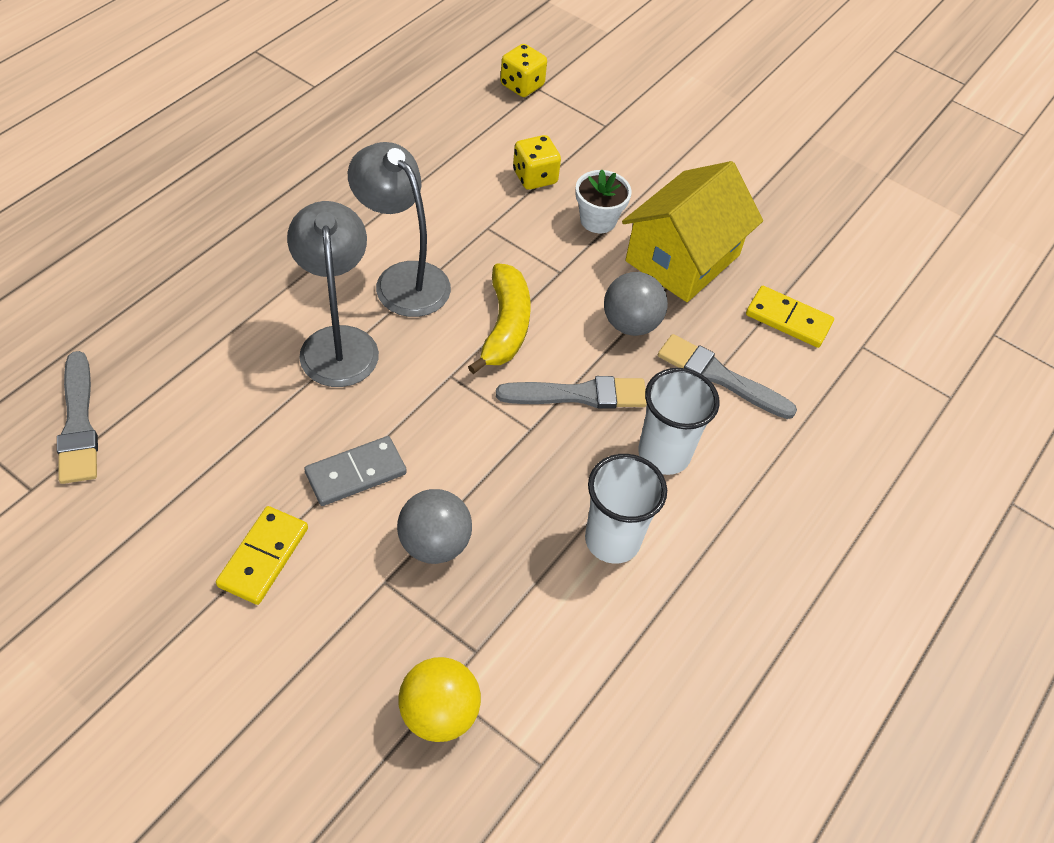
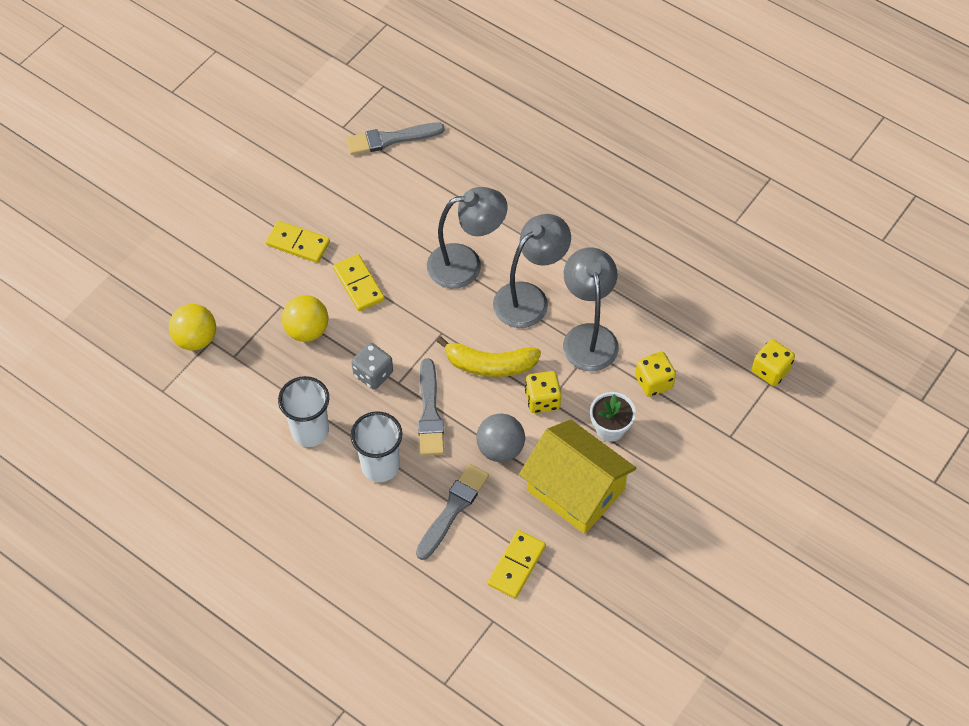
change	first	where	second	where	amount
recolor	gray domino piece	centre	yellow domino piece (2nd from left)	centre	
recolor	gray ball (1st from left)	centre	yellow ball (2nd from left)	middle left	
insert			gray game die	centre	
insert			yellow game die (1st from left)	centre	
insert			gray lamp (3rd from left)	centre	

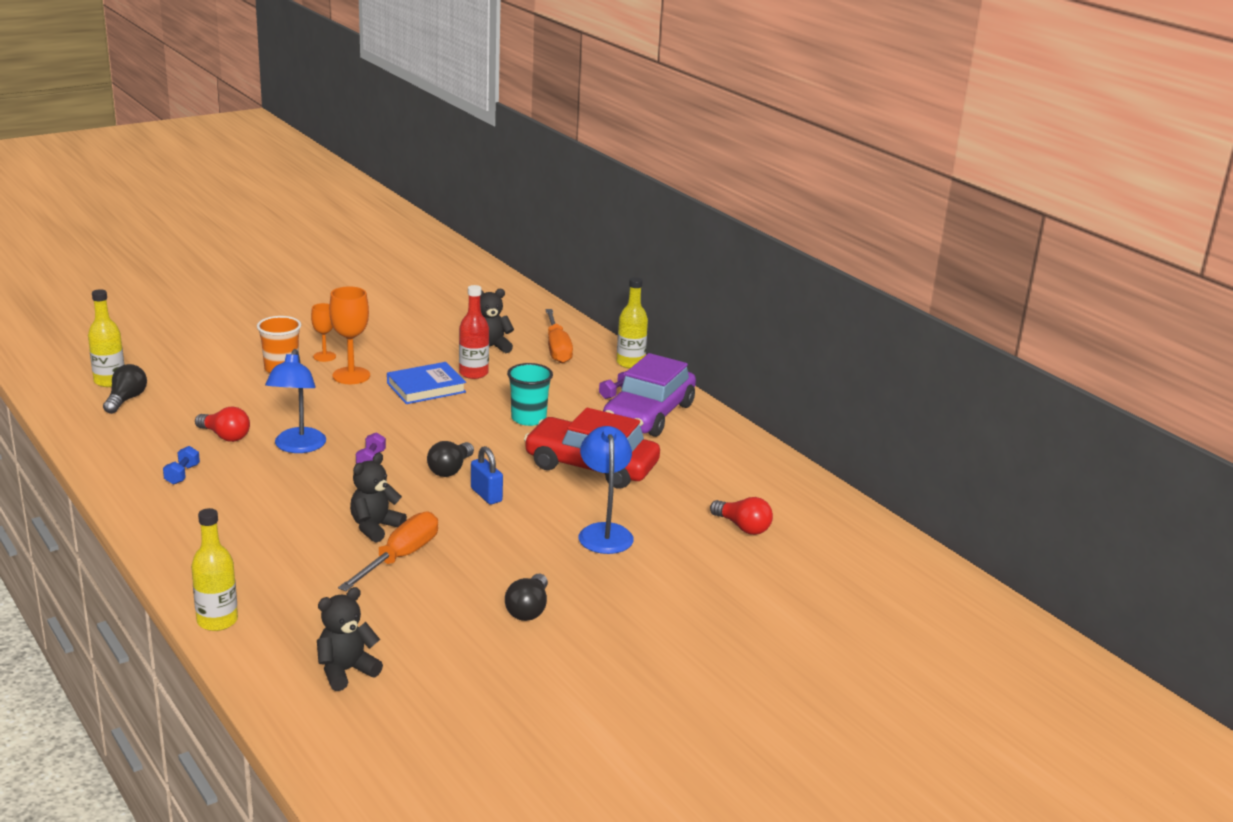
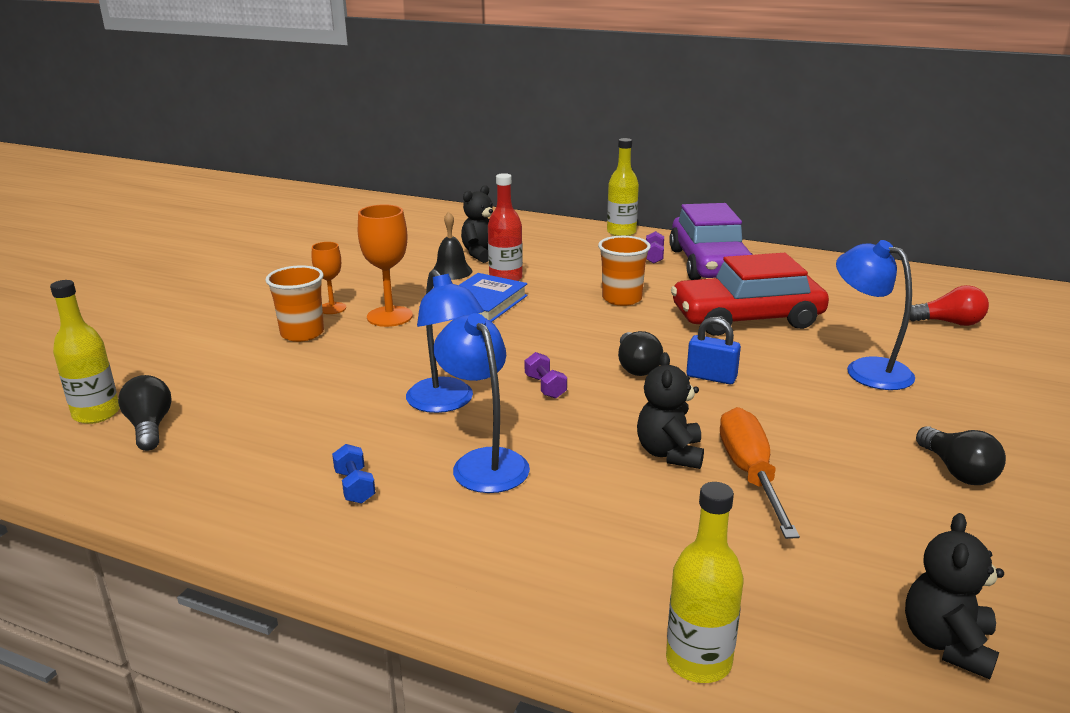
change	first	where	second	where	amount
delete	crimson lightbulb (1st from left)	middle left			
recolor	turquoise tumbler	centre	orange-coloured tumbler (2nd from left)	centre	
delete	orange-coloured screwdriver (2nd from left)	centre			
insert			black bell	centre	
insert			blue lamp (2nd from left)	centre	

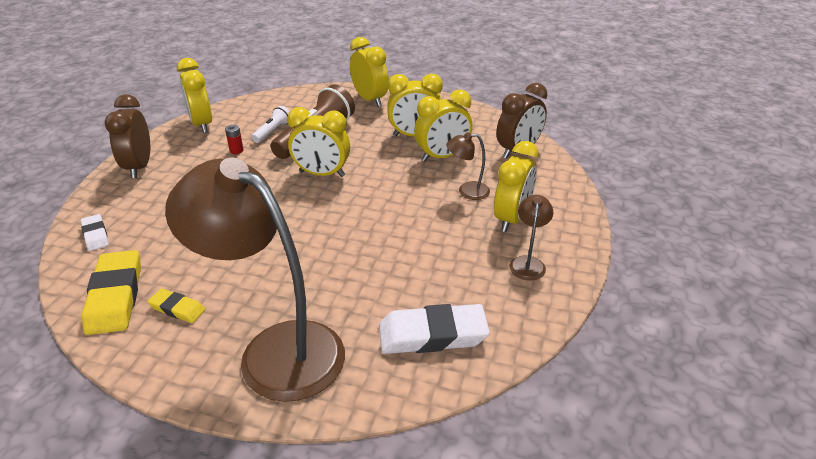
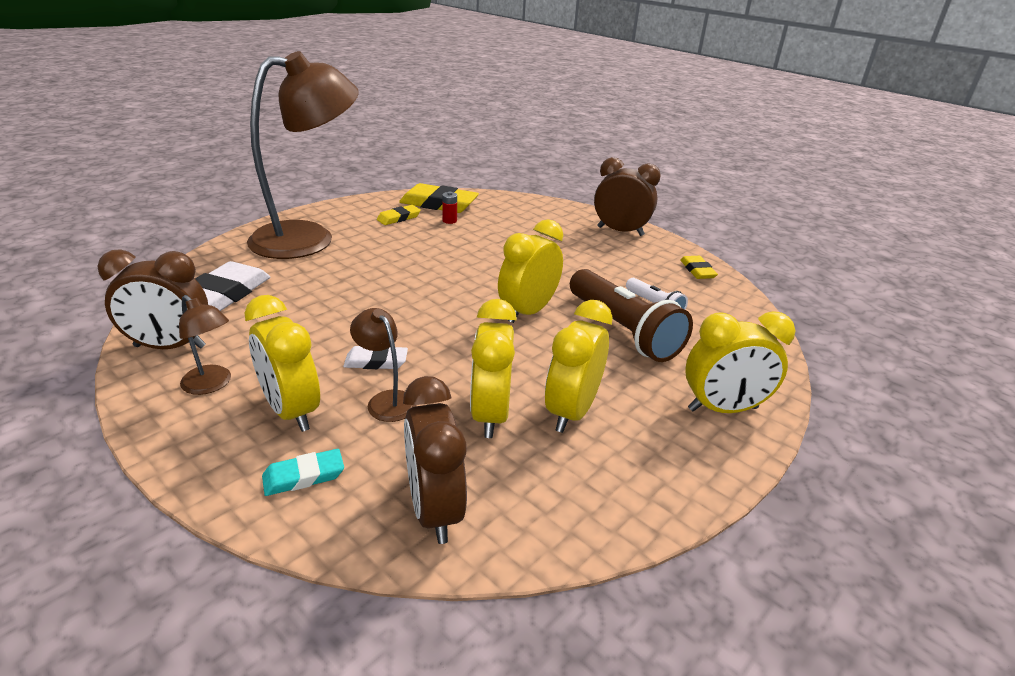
change	first	where	second	where	amount
move	snow-white eraser (1st from left in the first image)	middle left	snow-white eraser (2nd from left)	centre	
replace	yellow clock (1st from left)	top left	yellow eraser (3rd from left)	middle right	
move	crimson battery	top left		top centre	
rotate	brown lamp (2nd from left in the first image)	centre	brown lamp (3rd from left)	centre	60 degrees counterclockwise
insert			brown clock (1st from left)	middle left	
insert			turquoise eraser	bottom left	

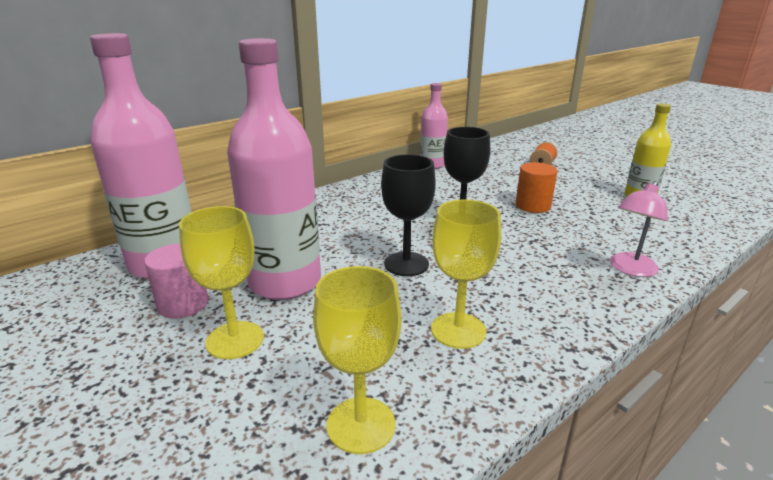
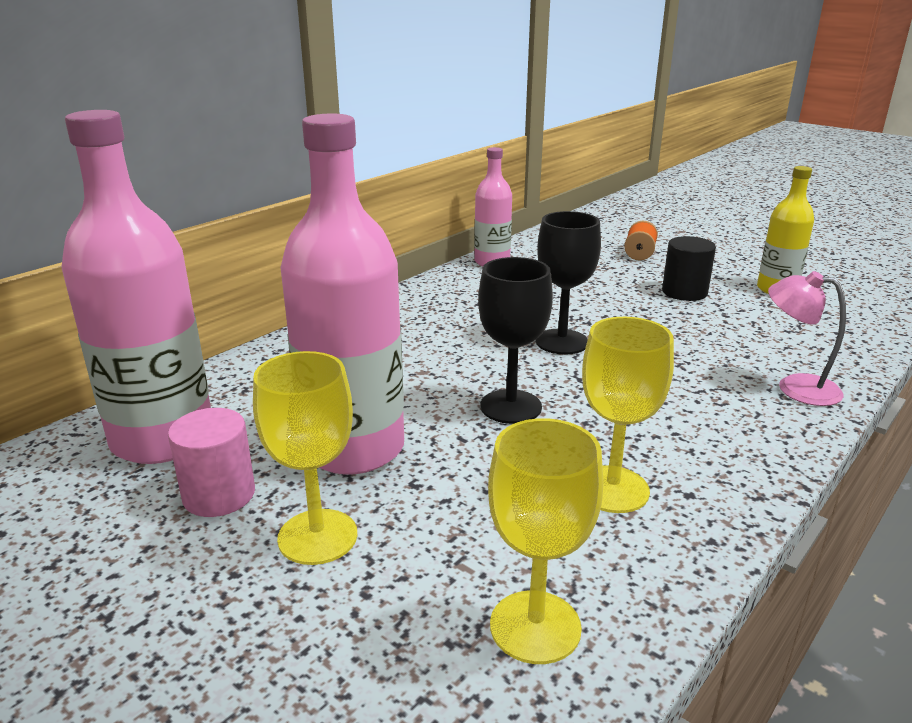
change	first	where	second	where	amount
delete	orange-coloured cylinder	middle right			
rotate	rosy lamp	middle right		middle right	90 degrees clockwise
insert			black cylinder	middle right	

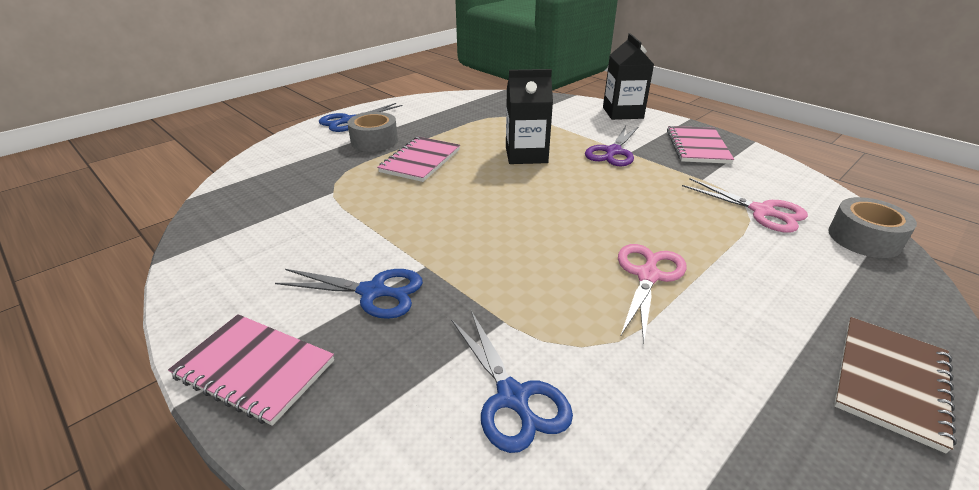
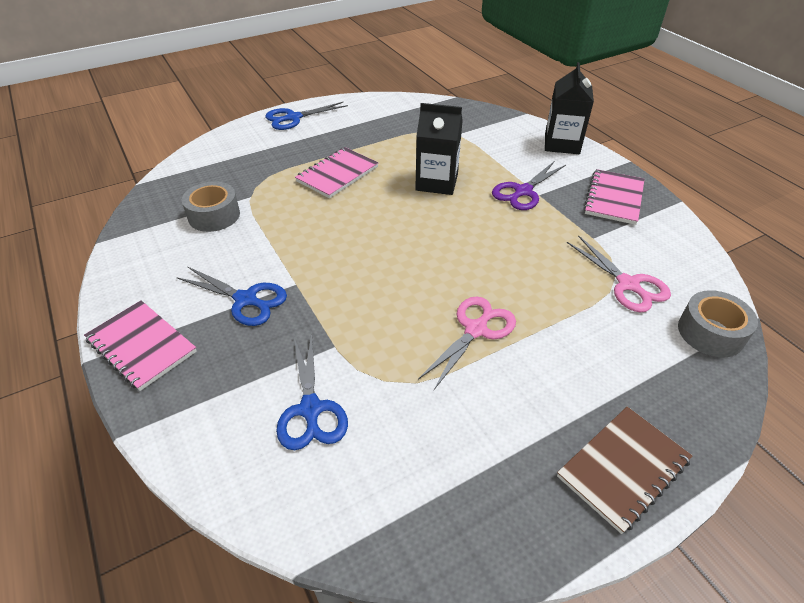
change	first	where	second	where	amount
move	gray roll of tape (1st from left)	top centre		middle left	

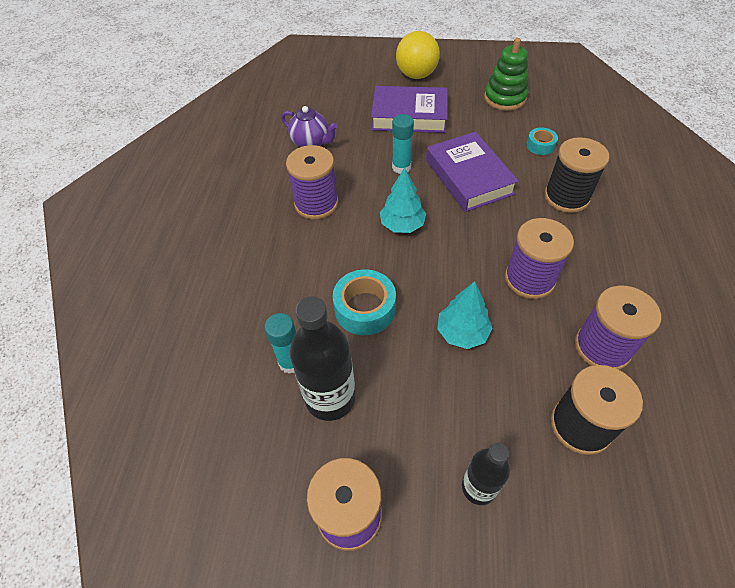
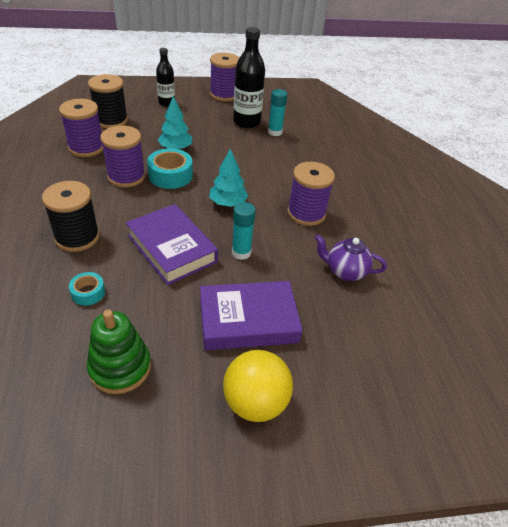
change	first	where	second	where	amount
move	turquoise roll of tape (1st from left in the first image)	centre	turquoise roll of tape (2nd from left)	top centre	

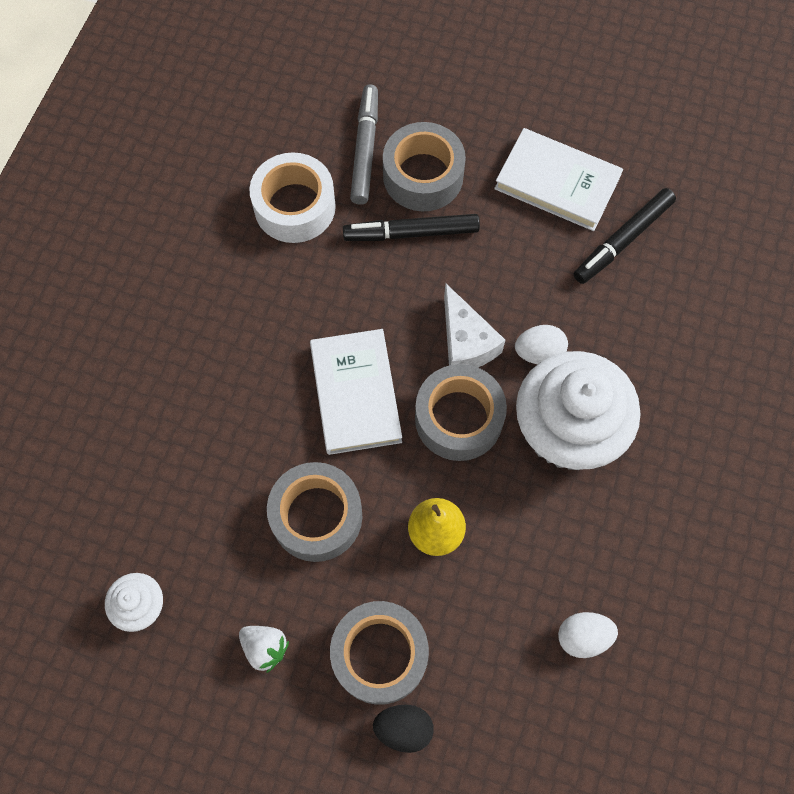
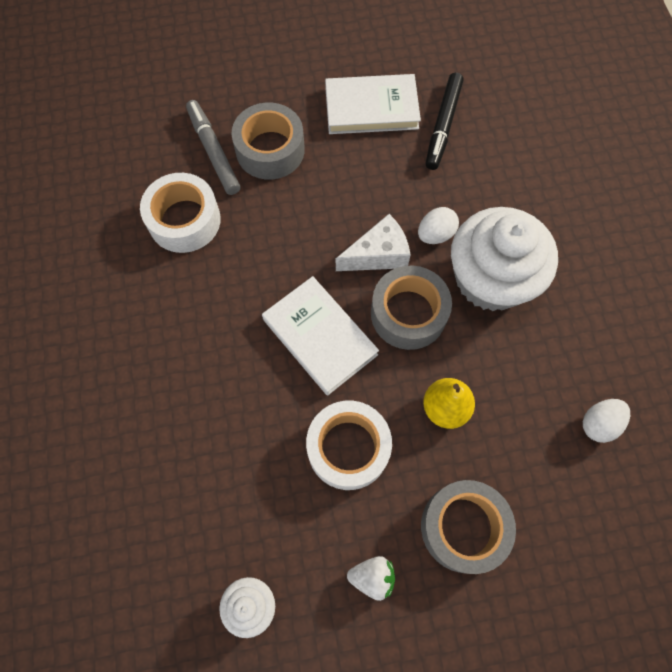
change	first	where	second	where	amount
recolor	gray roll of tape (1st from left)	centre	snow-white roll of tape (2nd from left)	centre	
delete	black felt pen (1st from left)	top centre			
delete	black toy egg	bottom centre			
rotate	snow-white piece of cheese	centre		centre	60 degrees counterclockwise

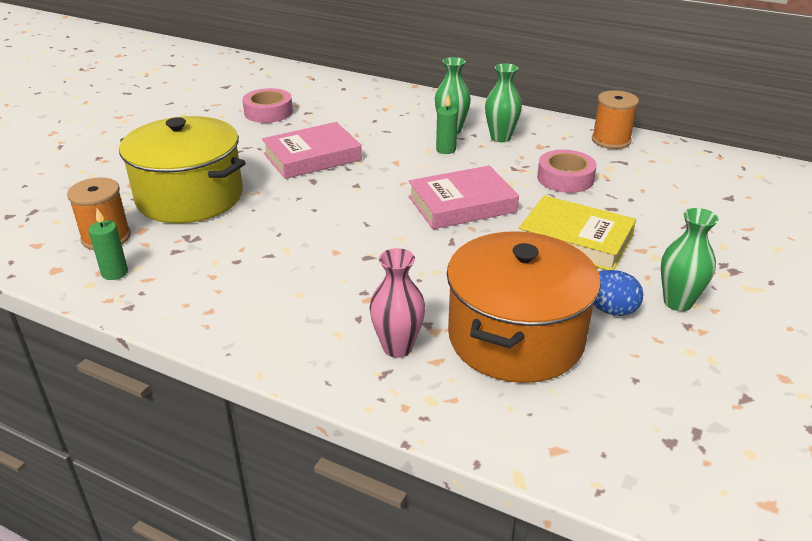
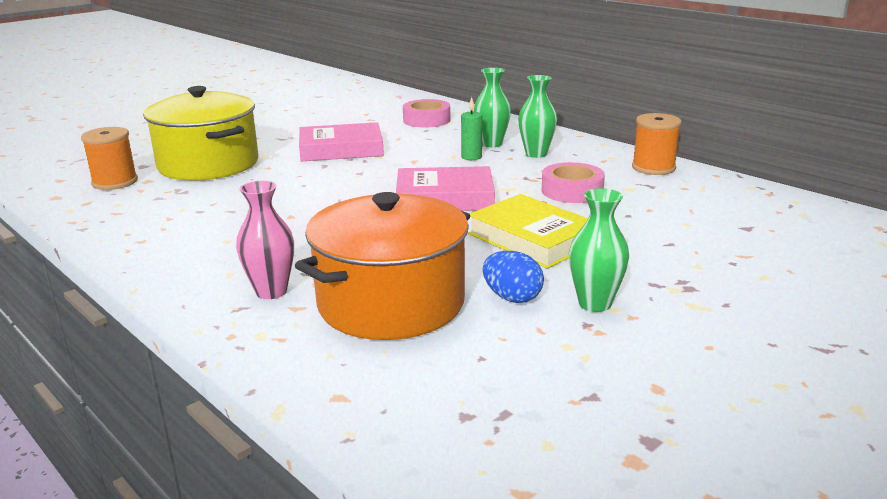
change	first	where	second	where	amount
delete	leaf-green wax candle (1st from left)	middle left			
move	rosy roll of tape (1st from left)	top left		top centre	

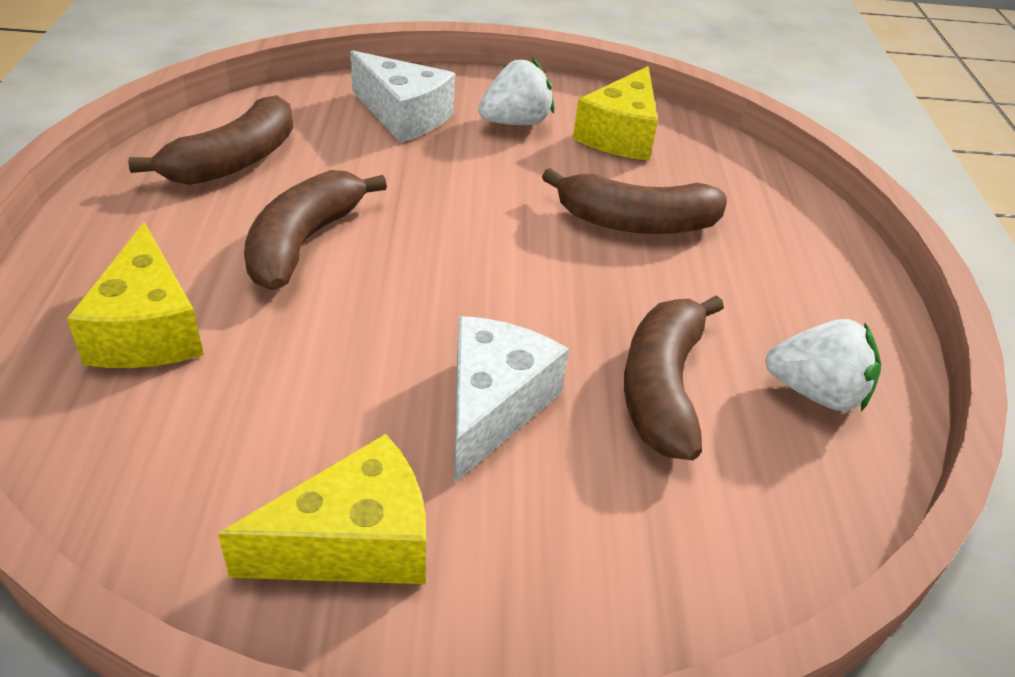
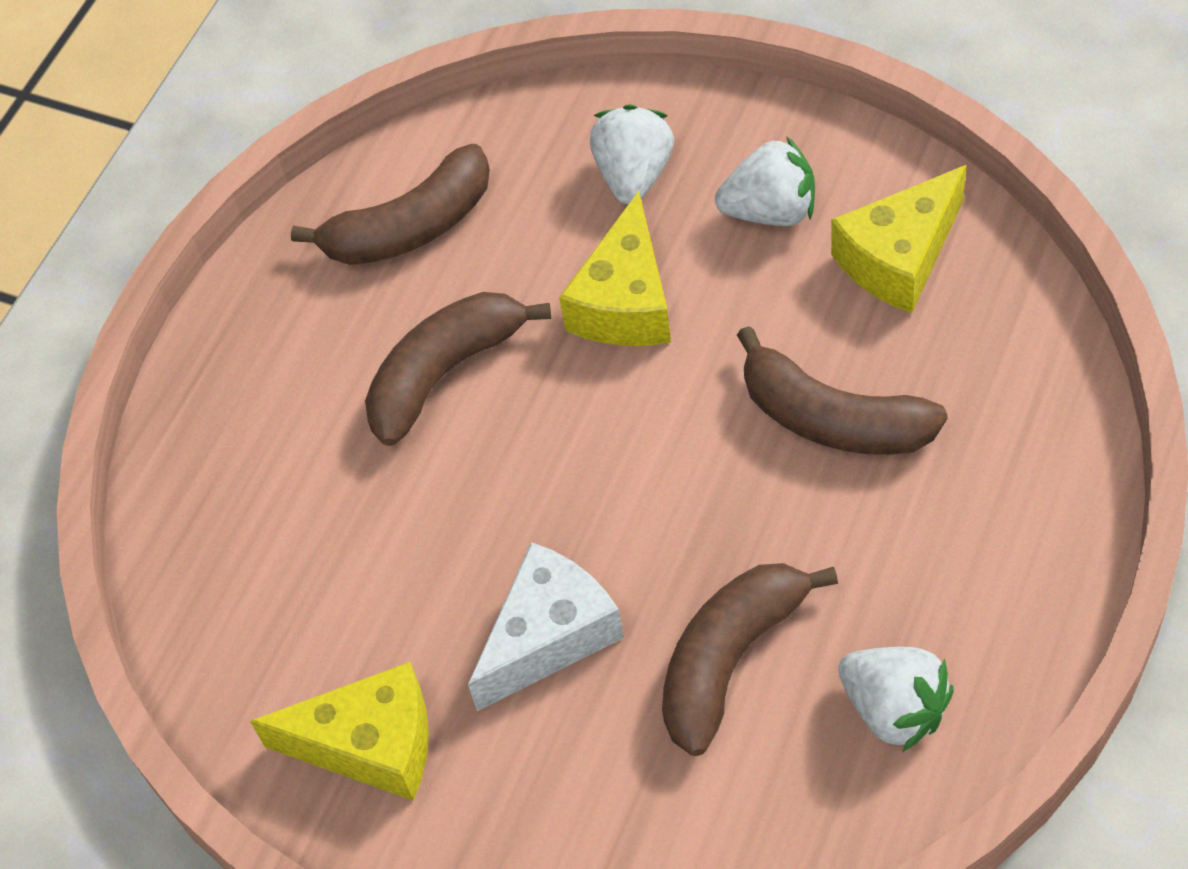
change	first	where	second	where	amount
move	yellow piece of cheese (1st from left in the first image)	middle left	yellow piece of cheese (2nd from left)	top centre	
replace	snow-white piece of cheese (1st from left)	top centre	snow-white toy strawberry (1st from left)	top centre	

